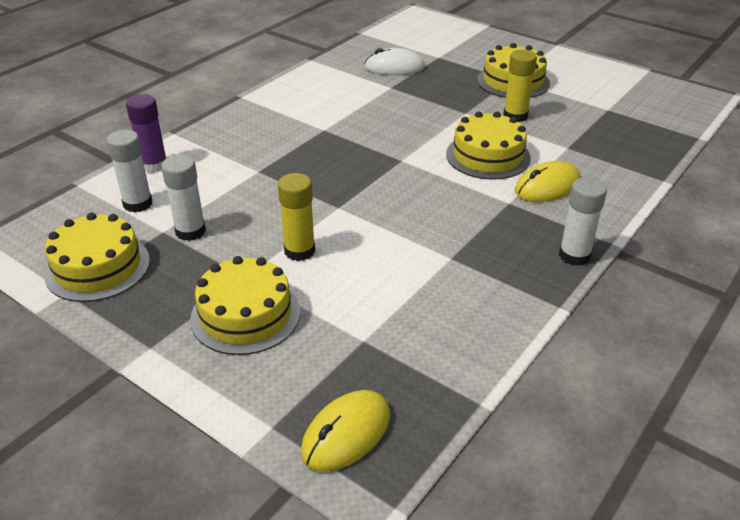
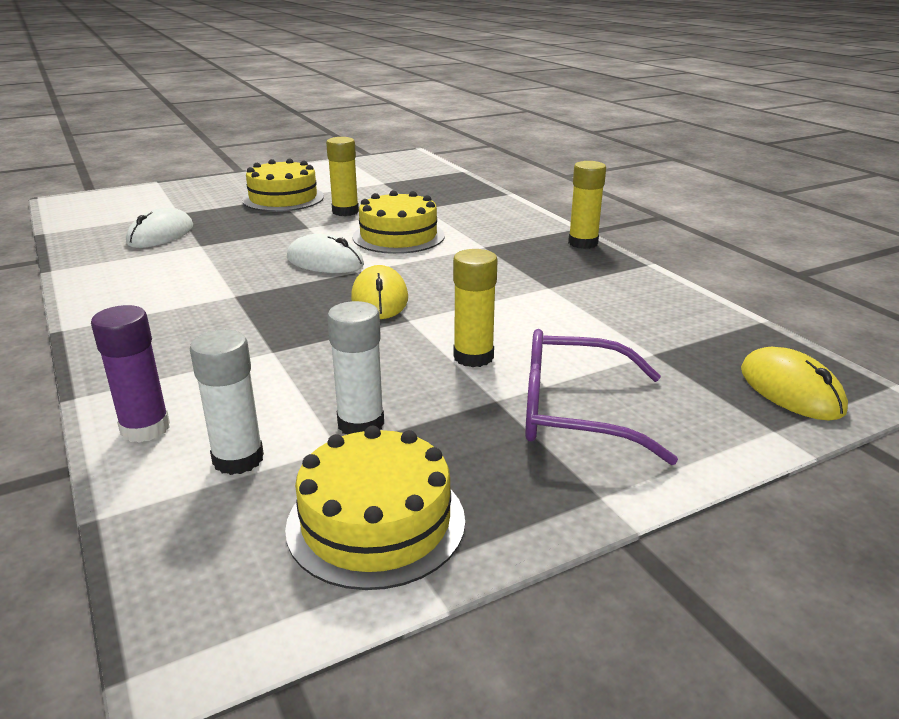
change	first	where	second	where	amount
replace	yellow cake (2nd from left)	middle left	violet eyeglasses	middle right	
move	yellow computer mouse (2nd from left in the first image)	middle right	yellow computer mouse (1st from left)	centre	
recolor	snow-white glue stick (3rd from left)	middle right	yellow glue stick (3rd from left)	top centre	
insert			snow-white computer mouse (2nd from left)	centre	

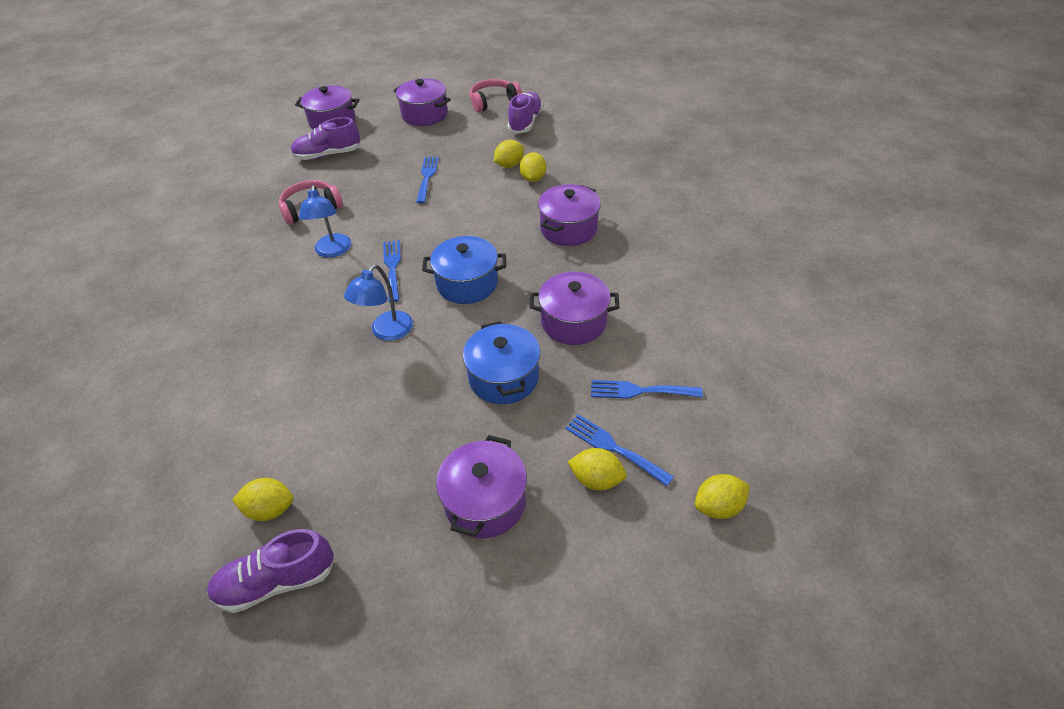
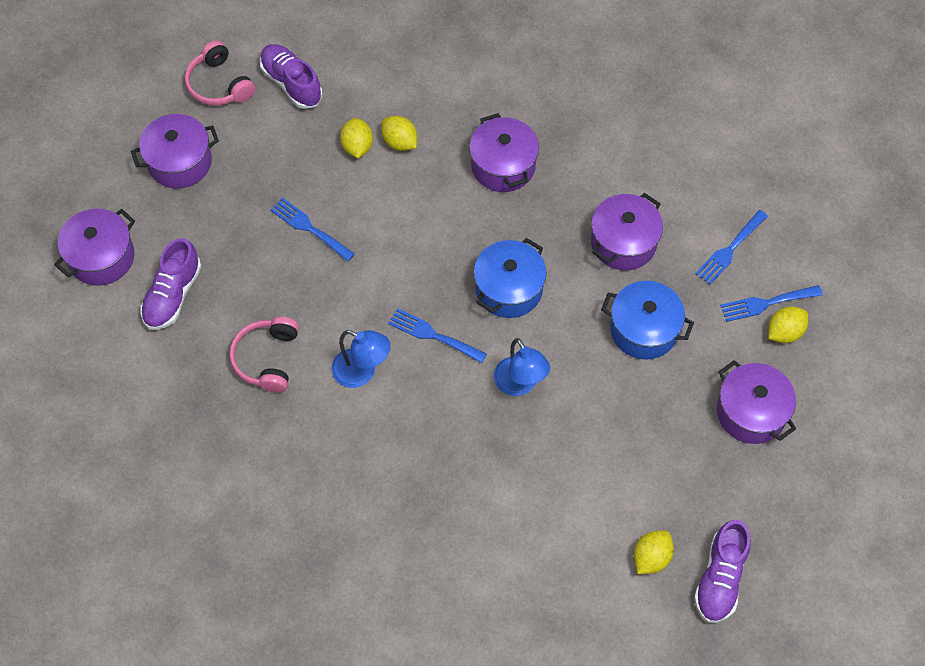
change	first	where	second	where	amount
rotate	rosy headphones (2nd from left in the first image)	top centre	rosy headphones (1st from left)	top left	45 degrees counterclockwise
delete	yellow toy lemon (5th from left)	bottom right			

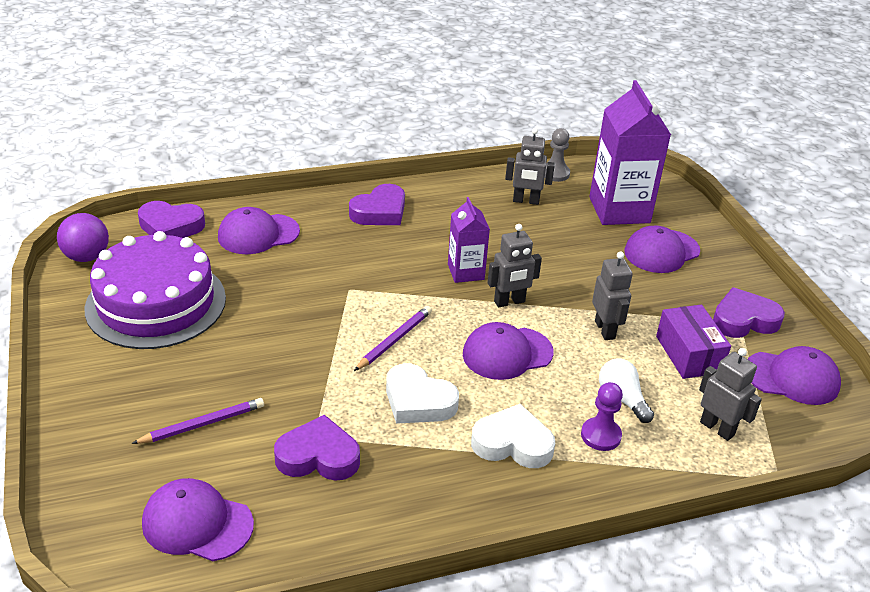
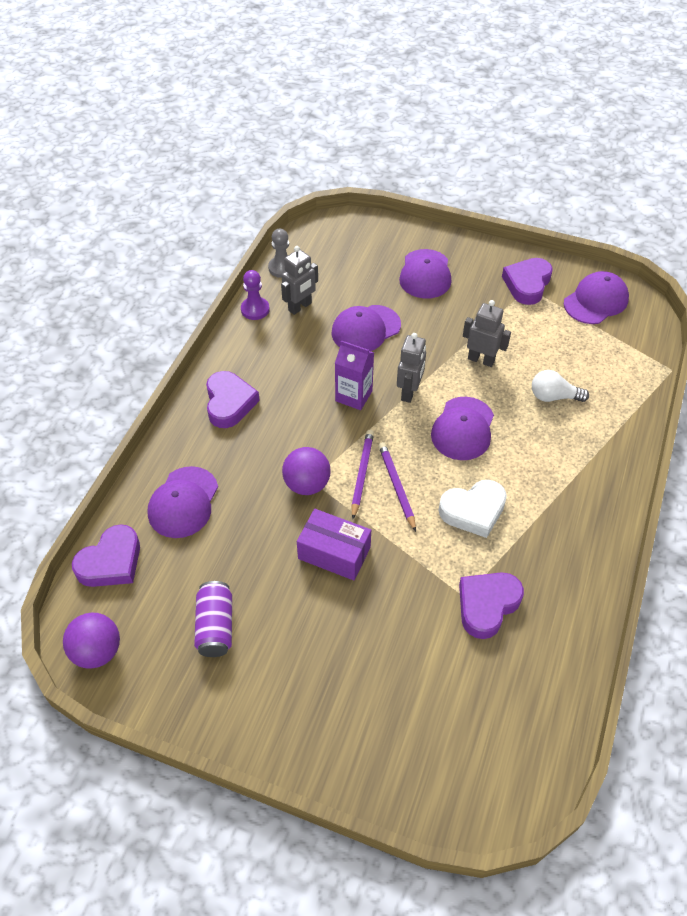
change	first	where	second	where	amount
replace	violet cake	middle left	violet can	bottom left	
move	violet pencil (1st from left)	bottom left		centre	
move	violet baseball cap (1st from left in the first image)	bottom left	violet baseball cap (2nd from left)	centre	
delete	snow-white heart (2nd from left)	bottom centre			
move	violet pawn	bottom right		top centre	
delete	violet juice carton (2nd from left)	top right			
move	violet parcel	middle right		centre	
delete	gray robot (4th from left)	middle right			
insert			violet ball (2nd from left)	centre	

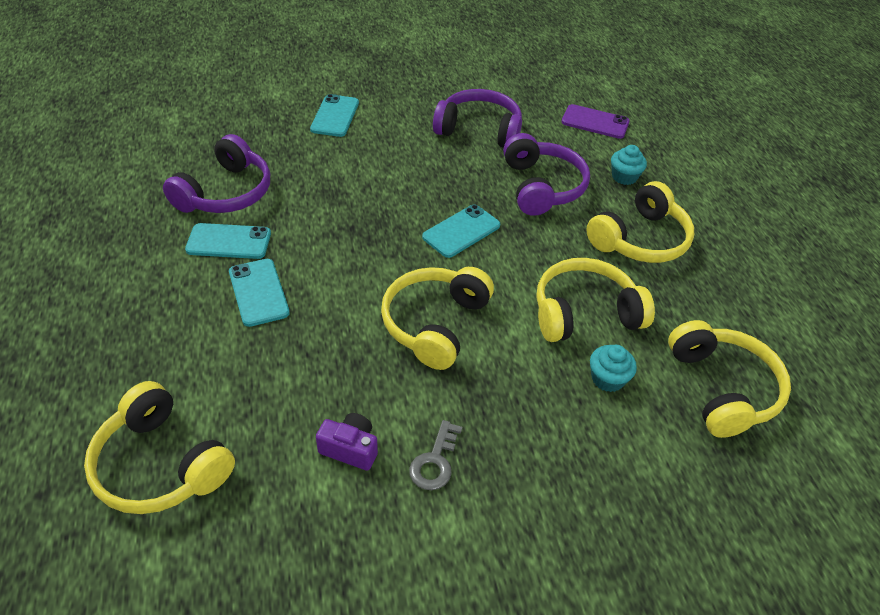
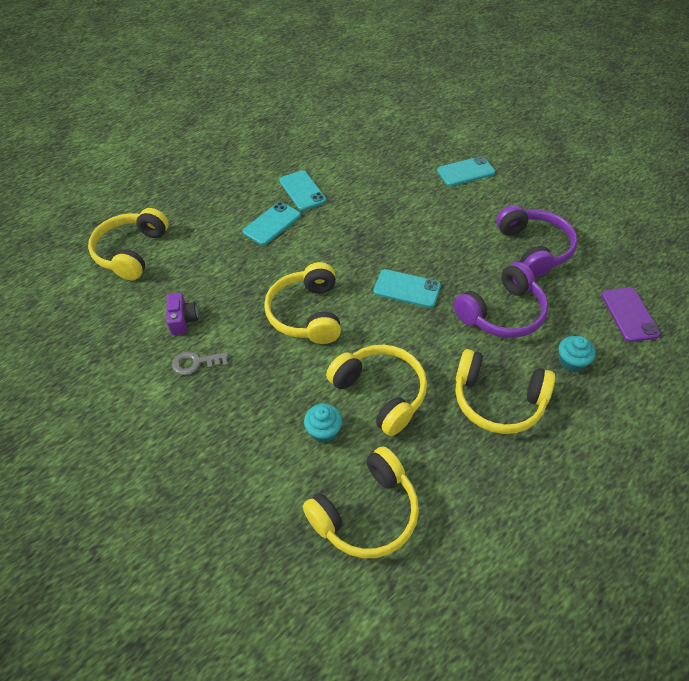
change	first	where	second	where	amount
delete	violet headphones (1st from left)	top left			
rotate	yellow headphones (2nd from left)	centre		centre	90 degrees counterclockwise

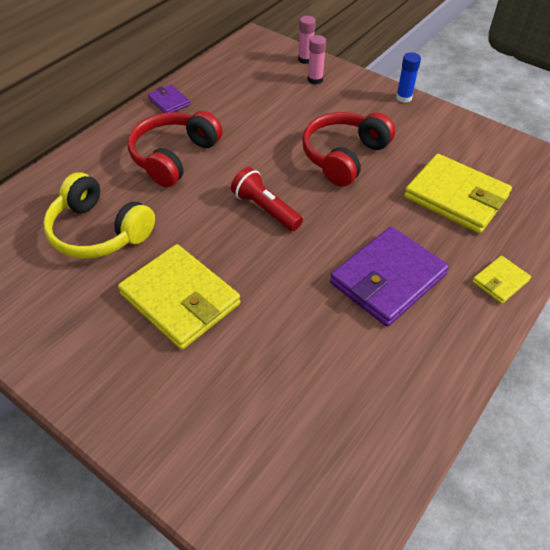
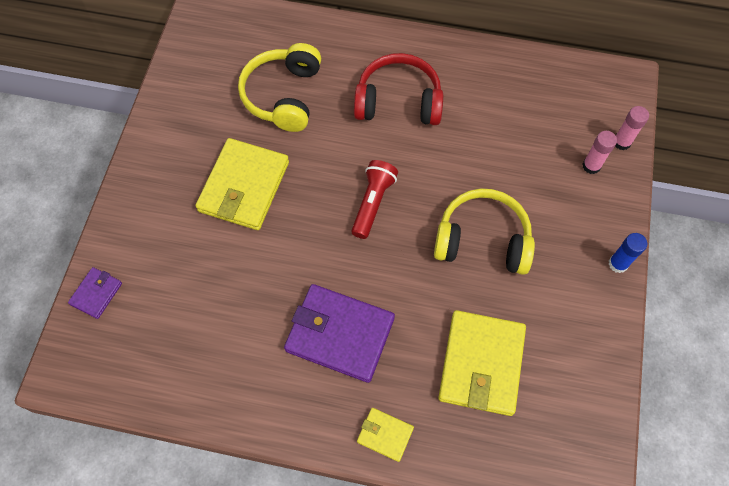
change	first	where	second	where	amount
move	violet card wallet (1st from left)	top left		middle left	
recolor	crimson headphones (2nd from left)	top centre	yellow headphones (2nd from left)	centre	

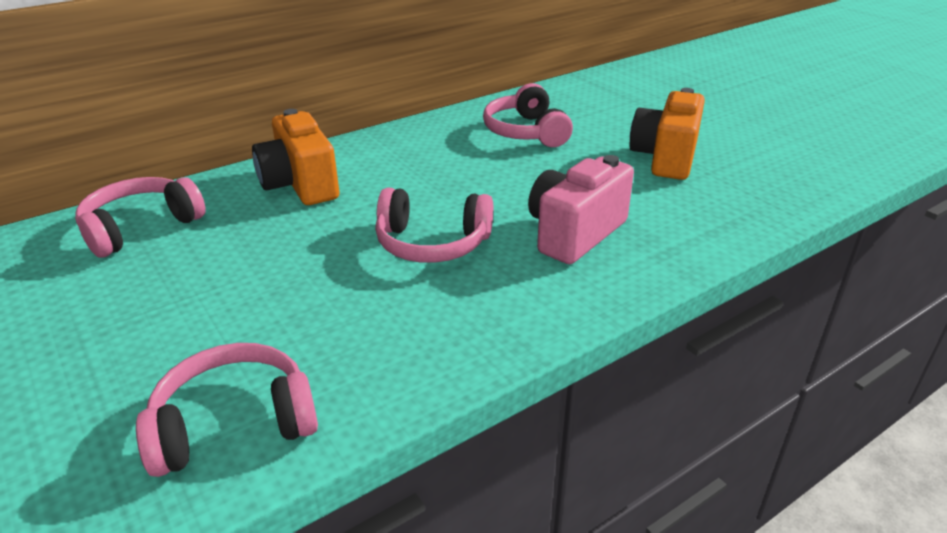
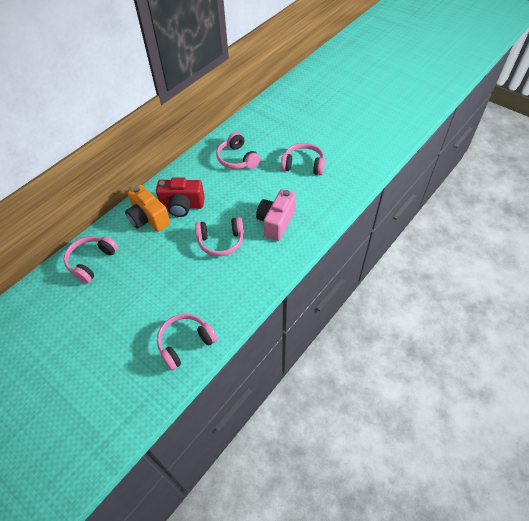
change	first	where	second	where	amount
replace	orange-coloured compact camera (2nd from left)	top right	rosy headphones (5th from left)	top centre	
insert			crimson compact camera	centre	

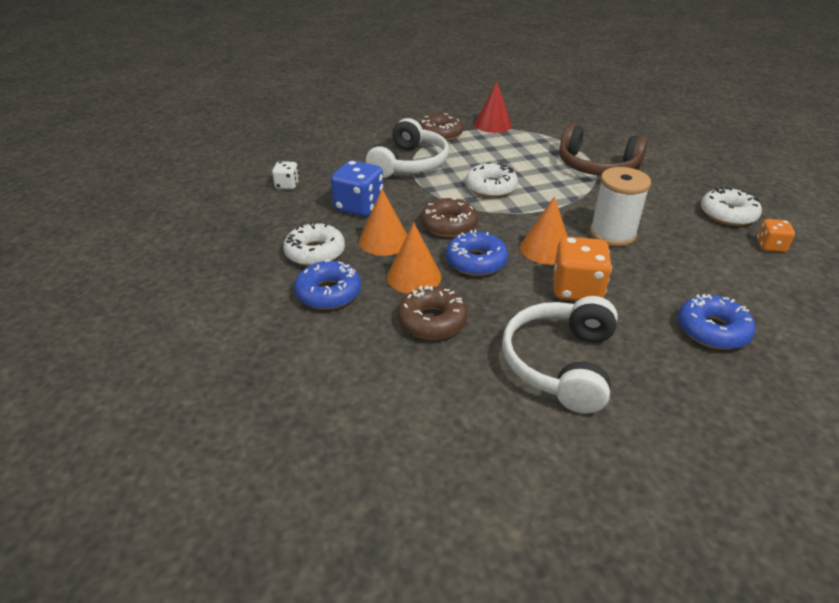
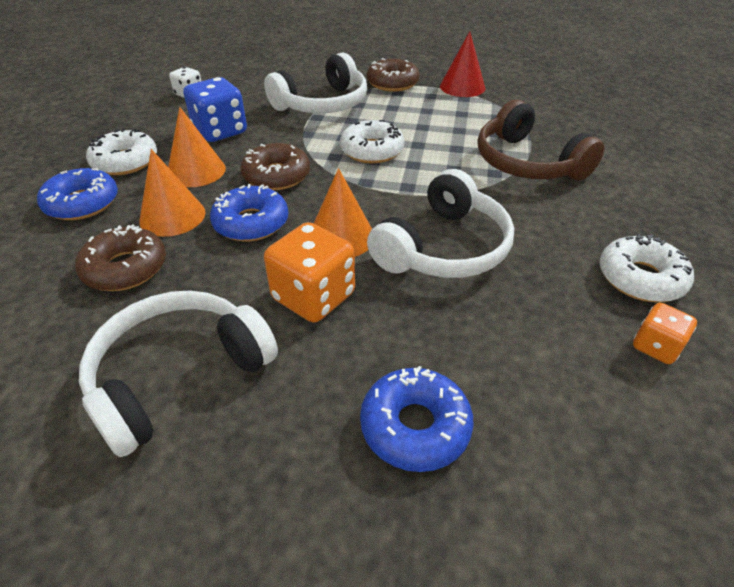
change	first	where	second	where	amount
replace	snow-white bobbin	middle right	snow-white headphones (3rd from left)	centre	

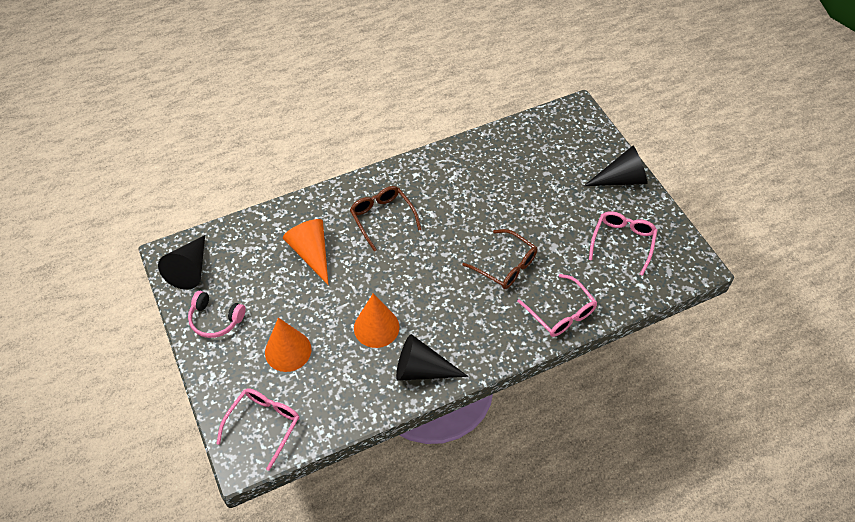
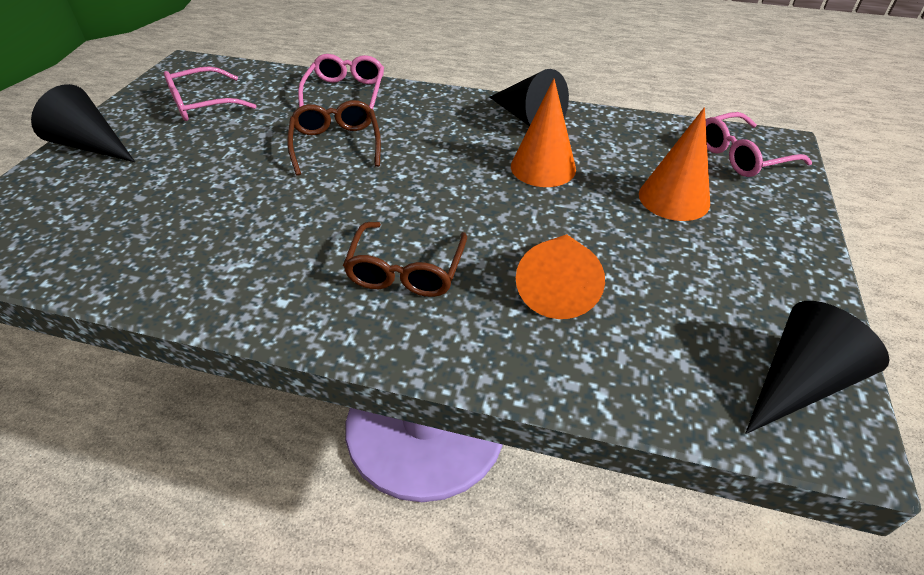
change	first	where	second	where	amount
delete	rosy headphones	middle left			

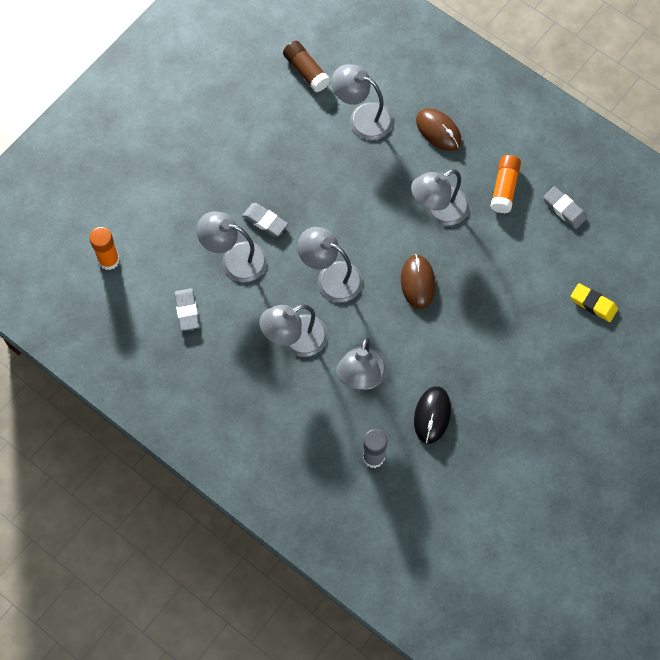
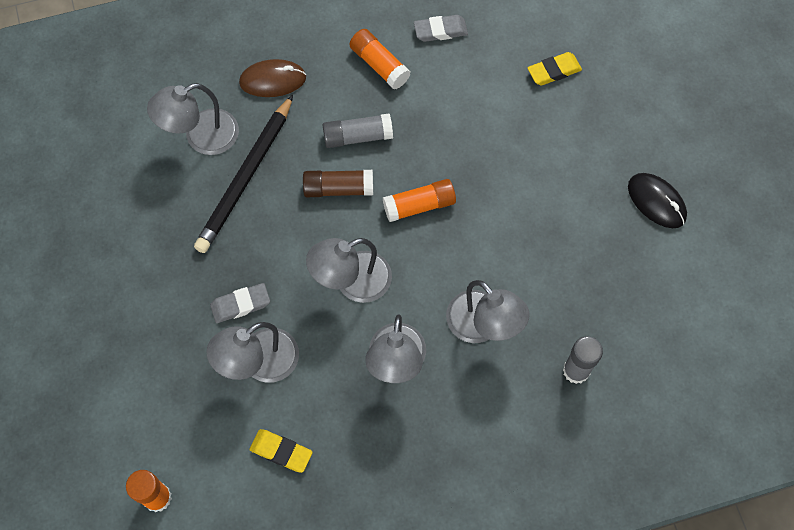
change	first	where	second	where	amount
recolor	gray eraser (1st from left)	middle left	yellow eraser (1st from left)	bottom centre	
move	brown glue stick	top centre		centre	
replace	brown computer mouse (1st from left)	centre	orange-coloured glue stick (3rd from left)	centre	
replace	gray lamp (6th from left)	top right	gray glue stick (1st from left)	top centre	
move	black computer mouse	centre		middle right	
insert			black pencil	top left	

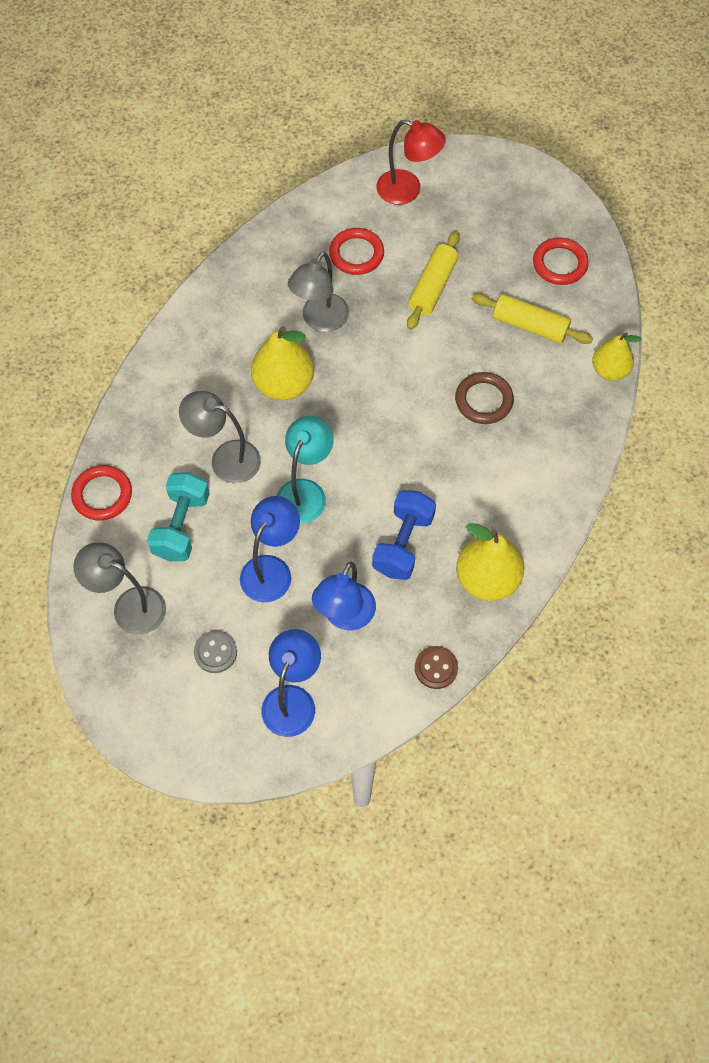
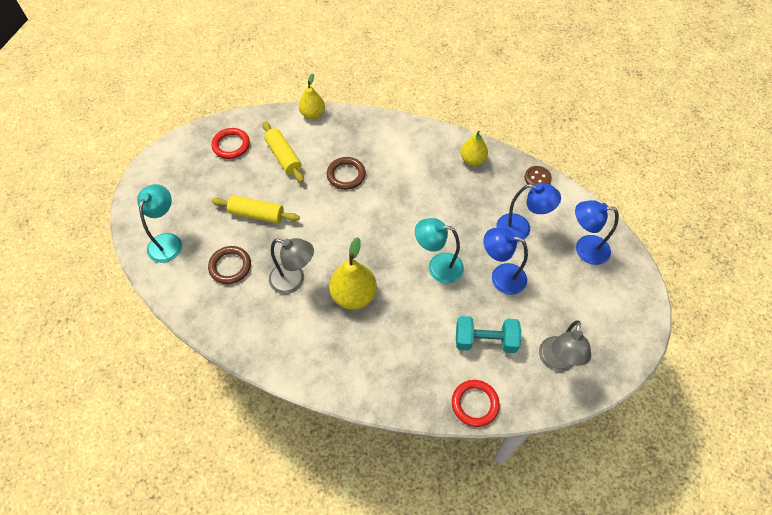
change	first	where	second	where	amount
delete	gray lamp (2nd from left)	middle left			
delete	gray shirt button	middle left			
recolor	crimson hoop (2nd from left)	top centre	brown hoop (1st from left)	middle left	
delete	blue hand weight	centre			
recolor	crimson lamp	top centre	turquoise lamp (1st from left)	middle left	
resize	yellow pear (2nd from left in the first image)	middle right	yellow pear (3rd from left)	top centre	x0.66
rotate	yellow dough roller (2nd from left)	top right		top centre	45 degrees counterclockwise

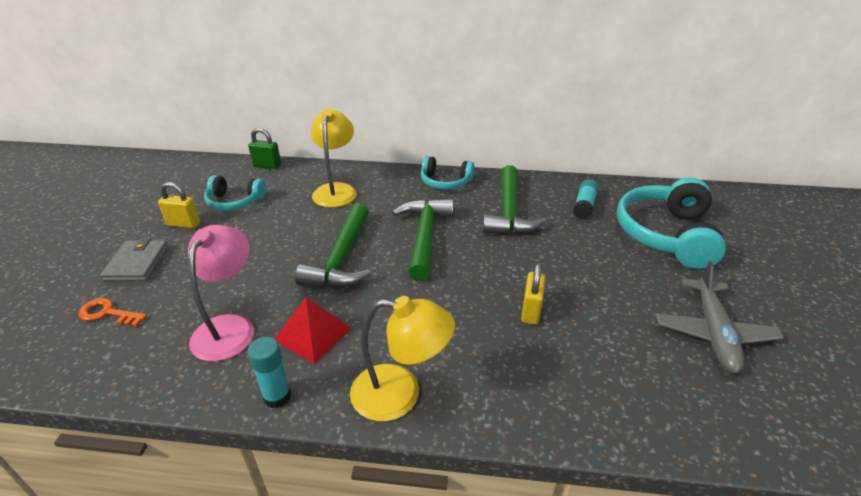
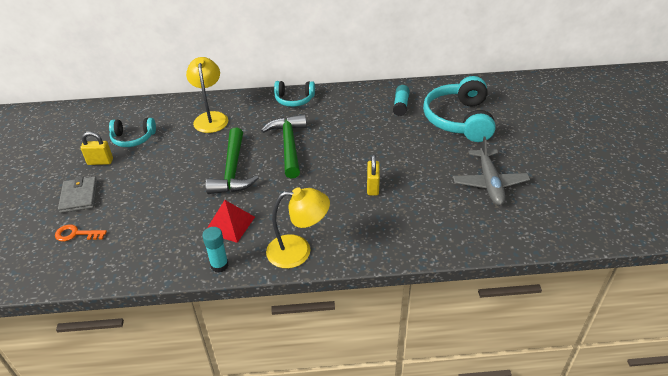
change	first	where	second	where	amount
delete	rosy lamp	middle left			
delete	leaf-green lock	top left			
delete	leaf-green carpenter's hammer (3rd from left)	centre			

